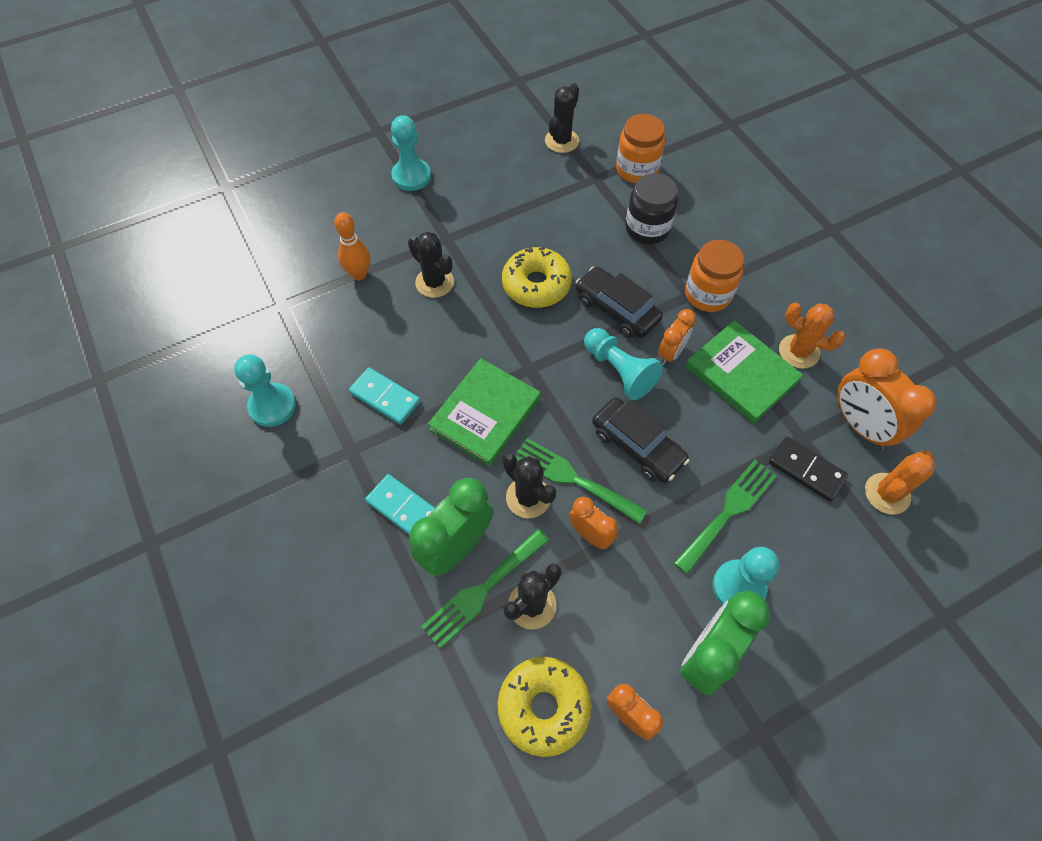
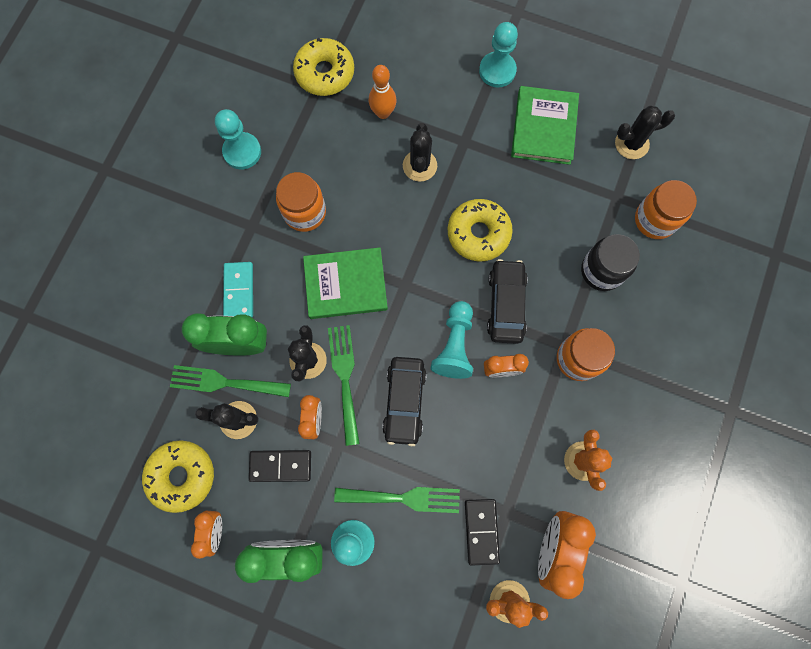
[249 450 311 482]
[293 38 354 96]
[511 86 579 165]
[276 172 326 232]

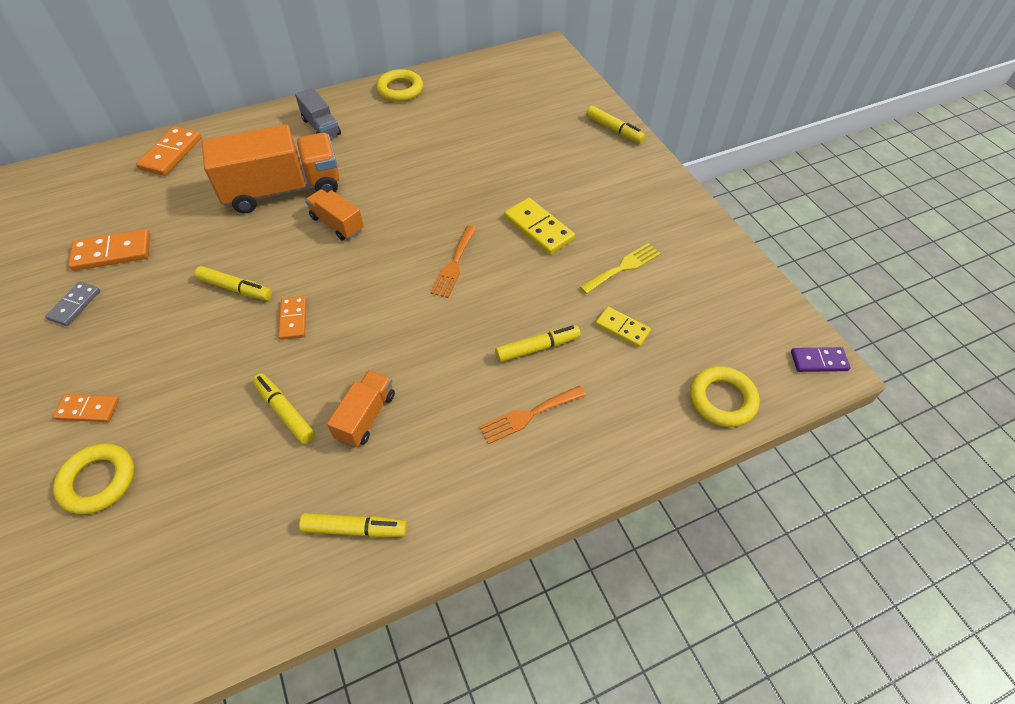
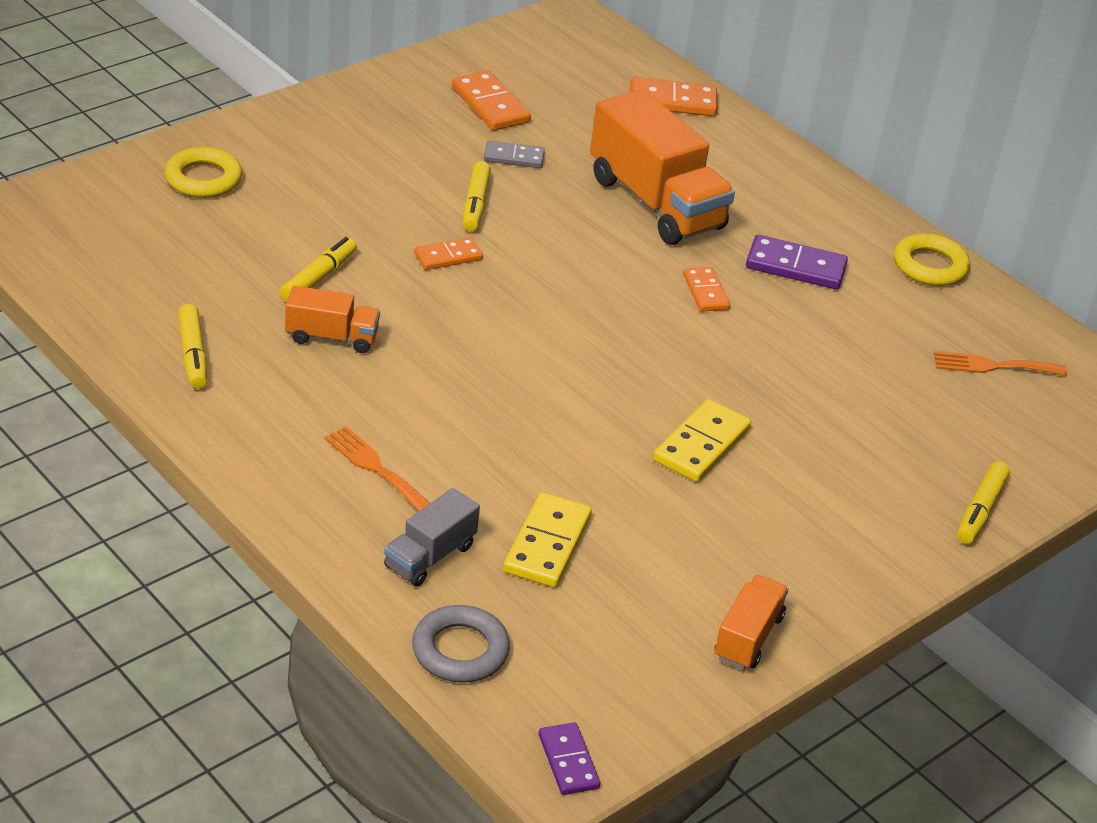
[495 325 581 362] (first image)
[580 243 661 294] (first image)
[746 235 848 289]
[484 141 545 168]
[683 267 730 312]
[384 488 480 587]
[715 575 788 670]
[934 351 1067 376]
[412 605 510 683]
[503 492 592 587]

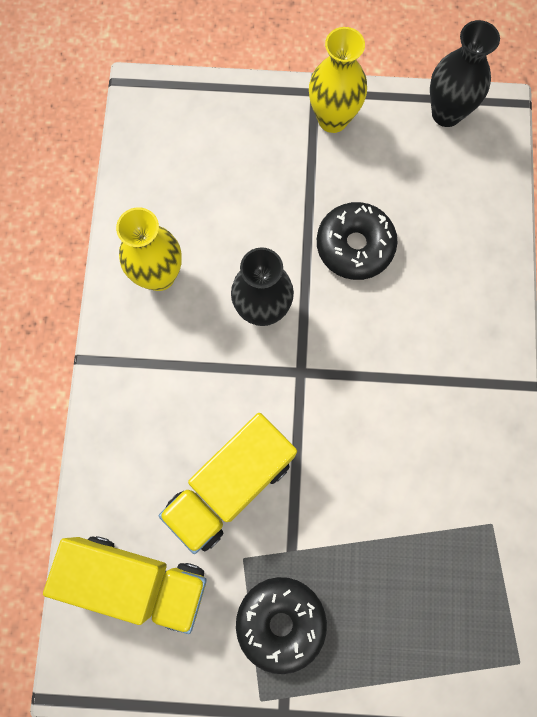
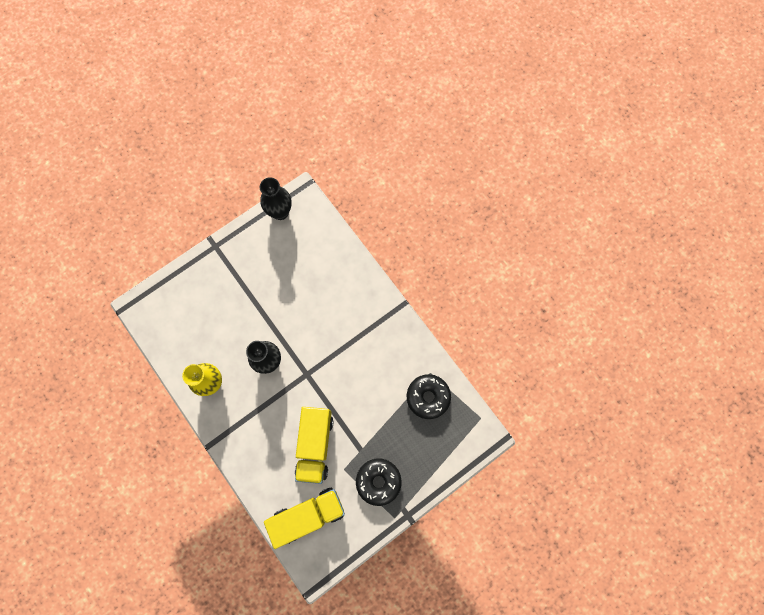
[309 27 367 133] (first image)
[407 374 451 419]

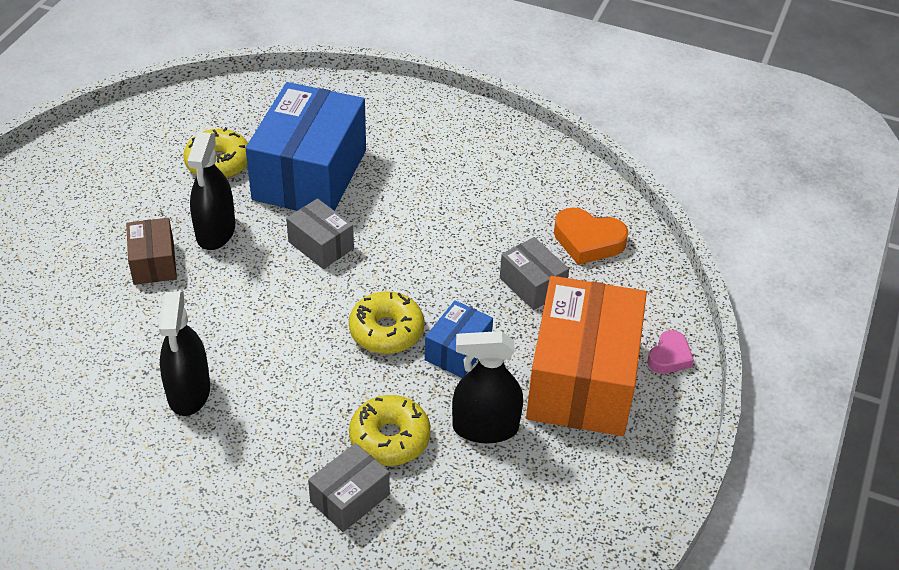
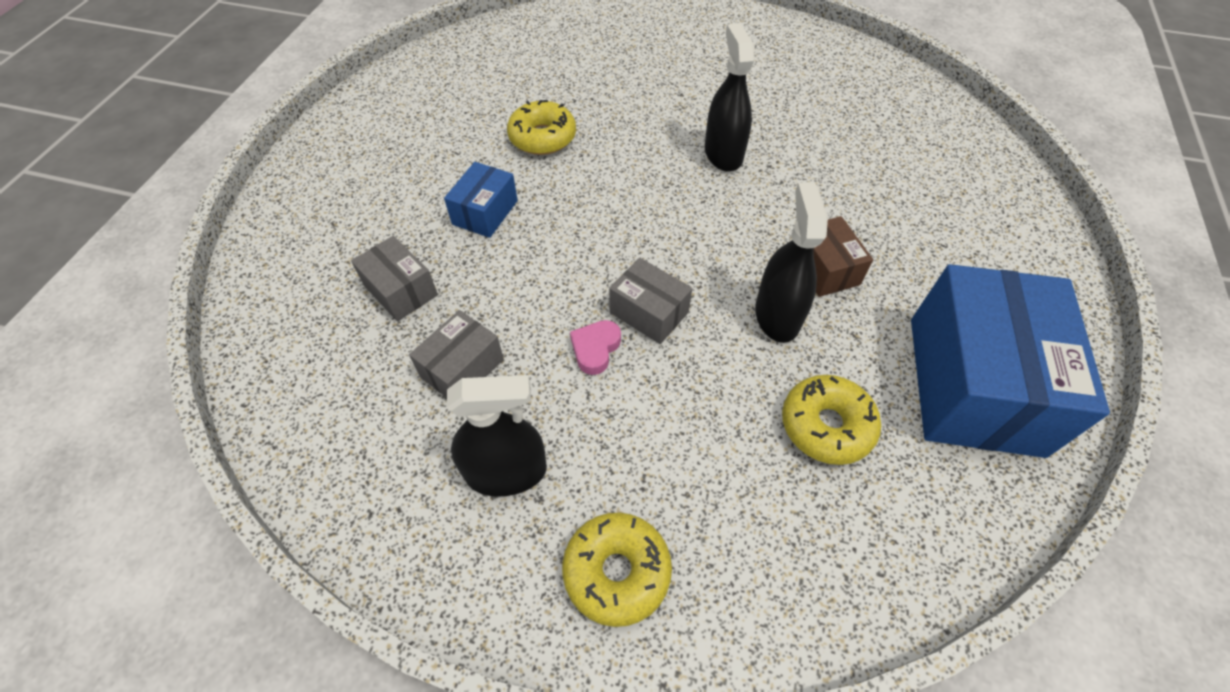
[526 276 647 436] (first image)
[554 207 628 265] (first image)
[911 264 1110 458]
[409 310 504 398]
[562 512 672 627]
[447 375 547 497]
[570 320 621 375]

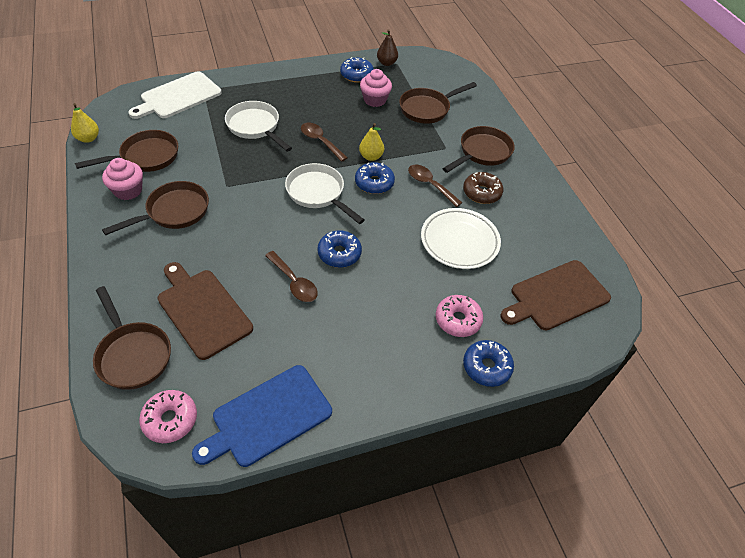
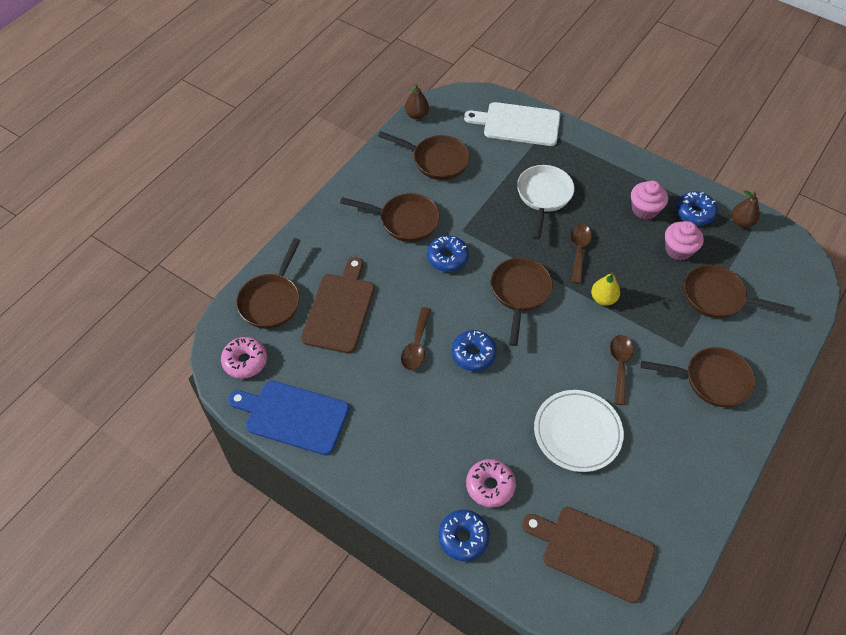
[463 172 503 204] (first image)
[631 181 668 220]
[427 235 469 272]
[405 84 429 119]
[491 258 553 346]

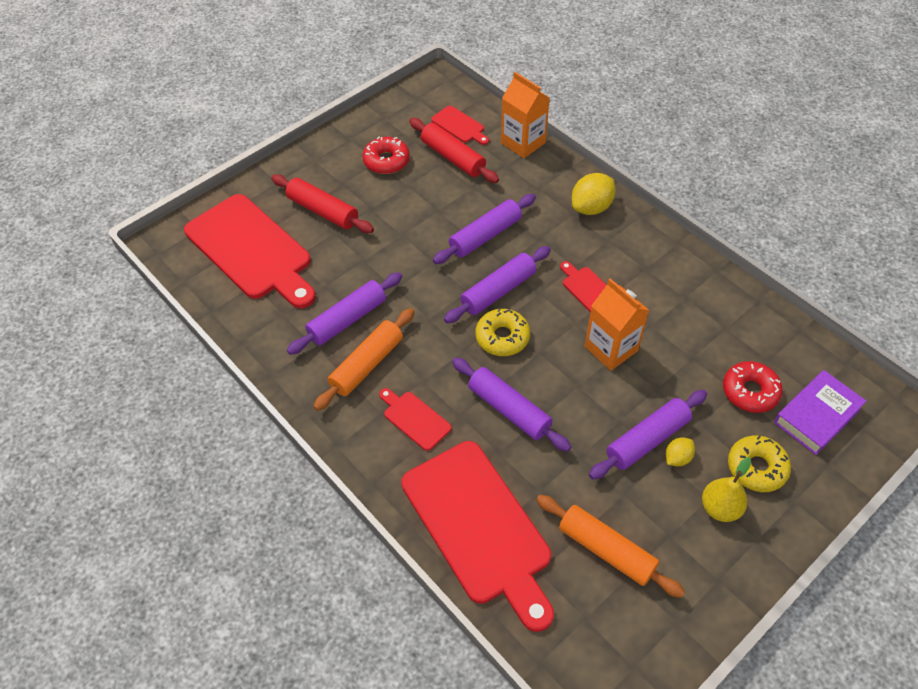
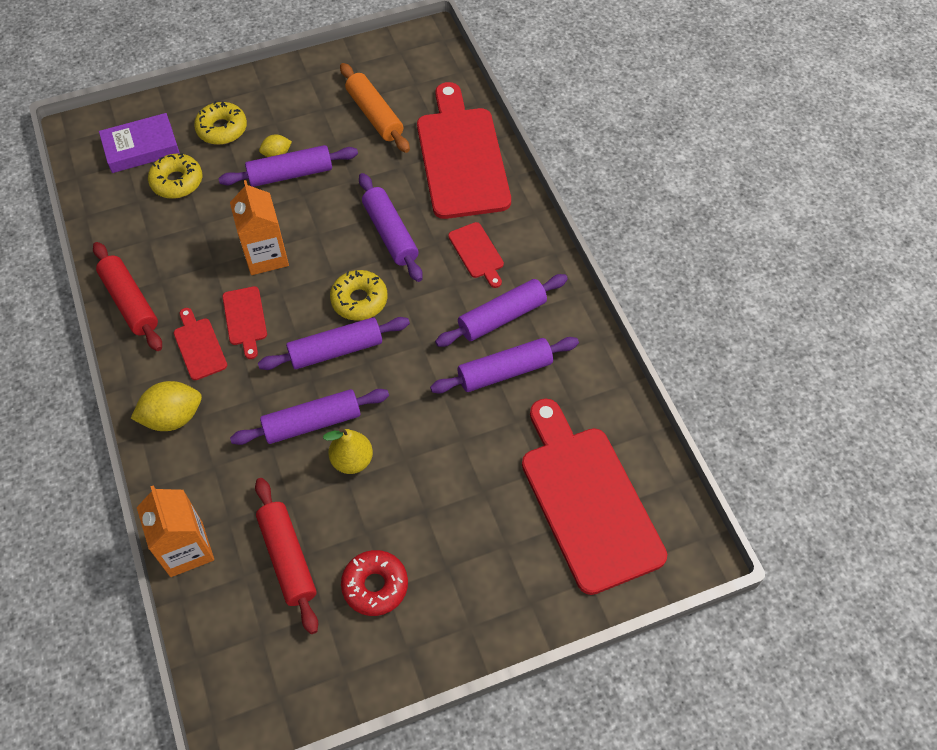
[93 242 162 351]
[174 308 227 380]
[323 427 373 474]
[435 274 568 347]
[148 153 202 199]

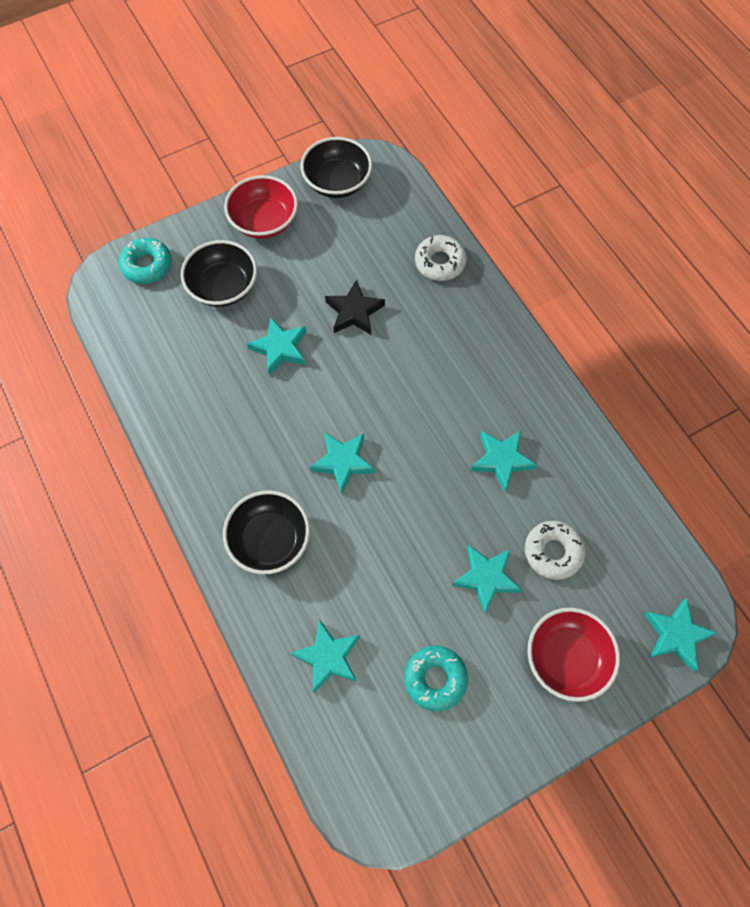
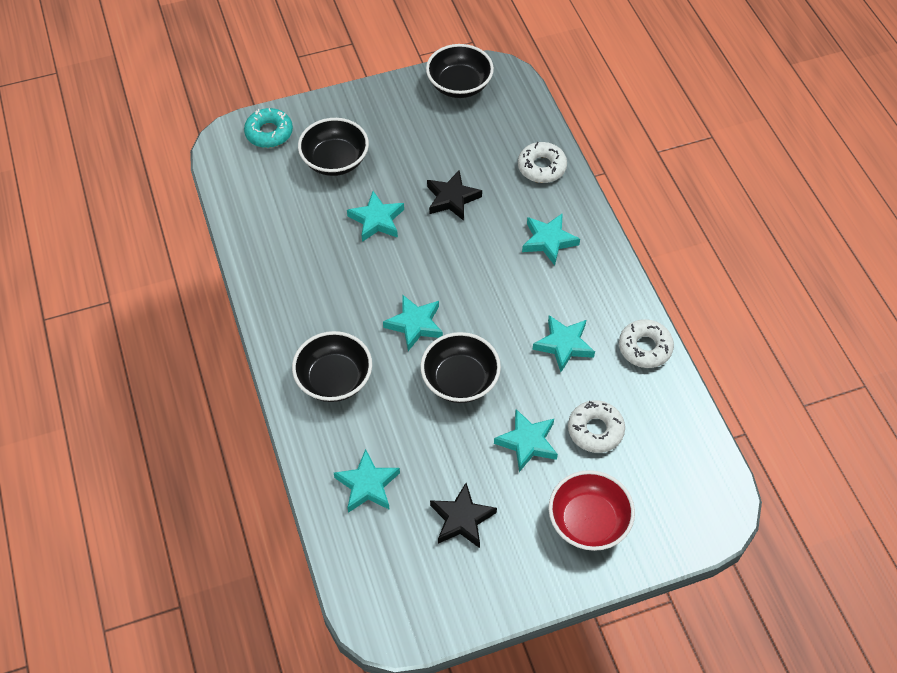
[224 175 298 239] (first image)
[420 332 501 403]
[619 319 674 368]
[522 213 580 265]
[430 483 497 548]

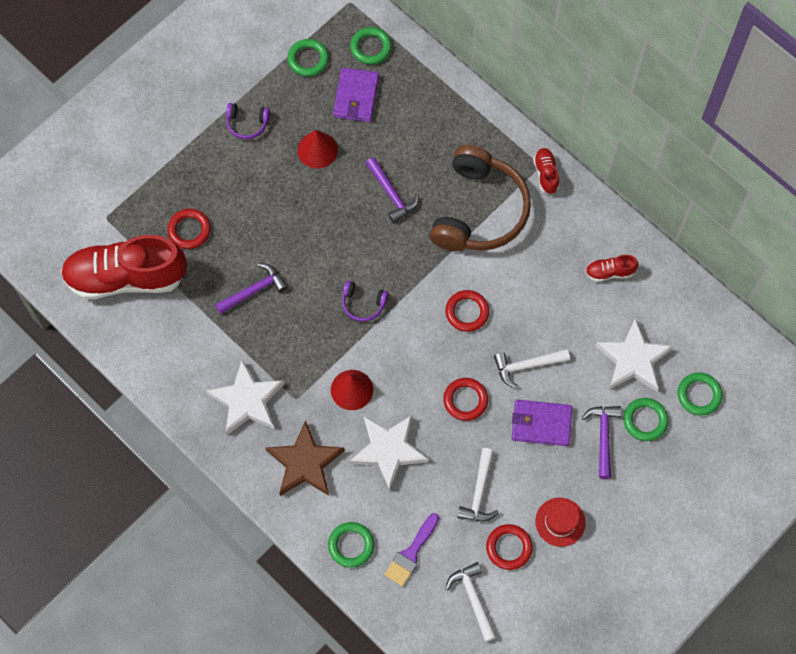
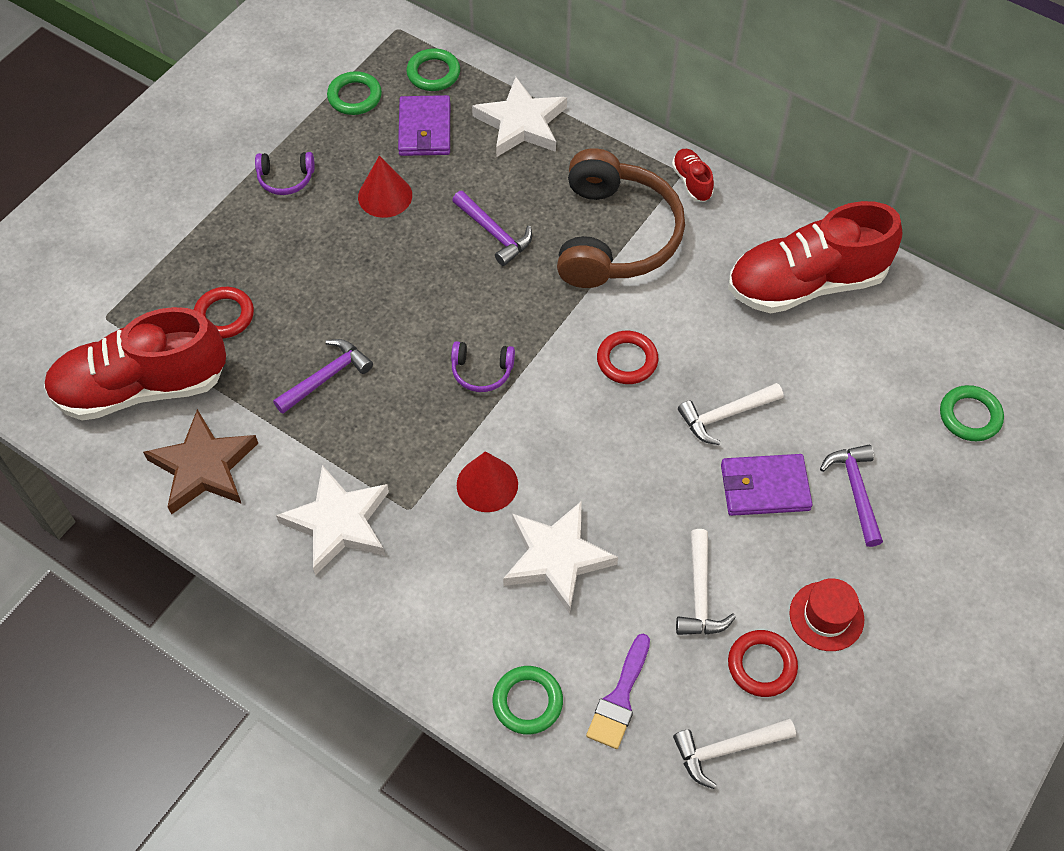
[443 378 488 421] (first image)
[623 398 668 441] (first image)
[143 409 258 515]
[472 77 567 157]
[673 719 796 789]
[728 201 902 313]

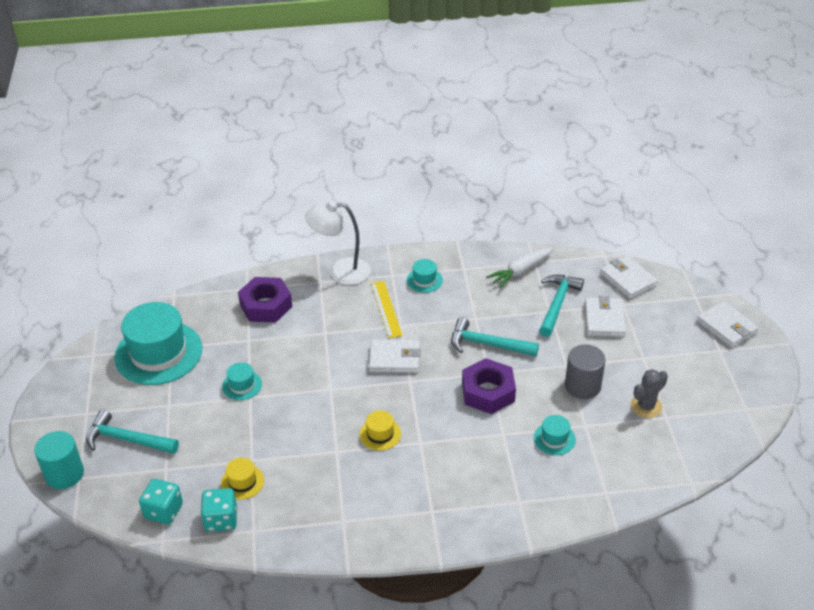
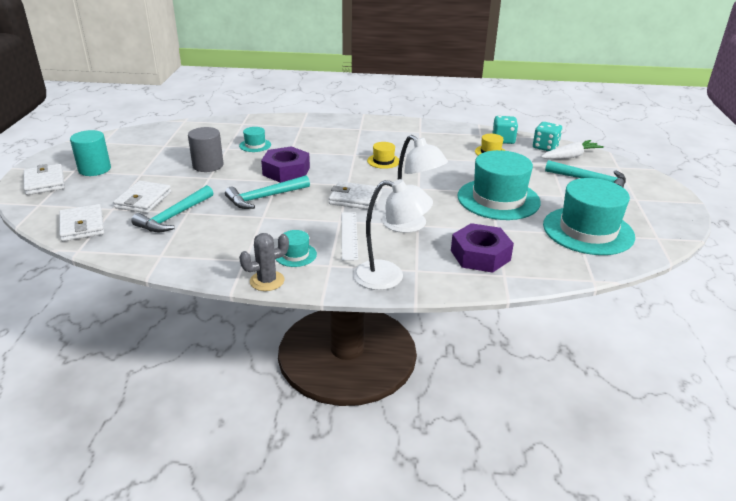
[382 135 448 233]
[70 130 111 176]
[541 140 604 159]
[239 233 289 291]
[342 212 358 260]
[225 175 310 209]
[457 150 541 220]

